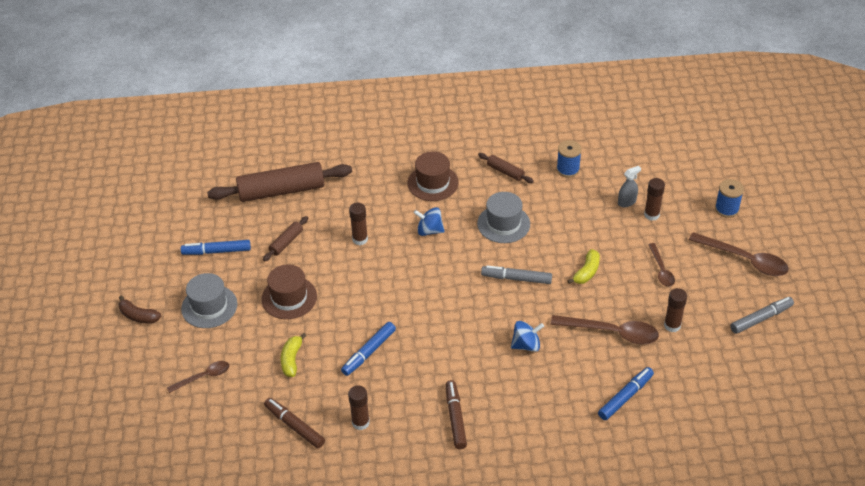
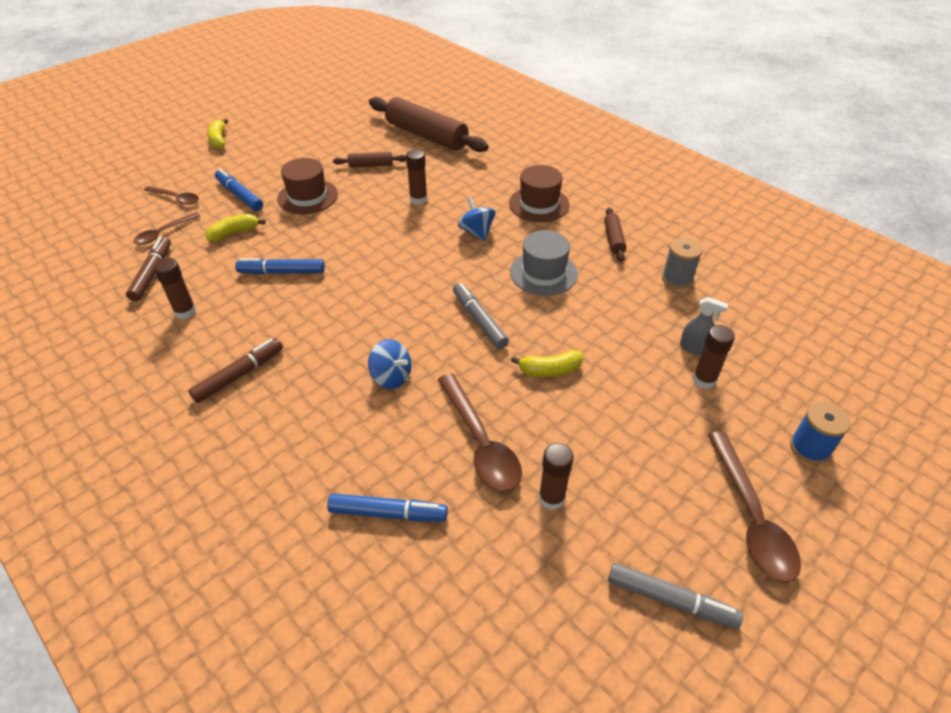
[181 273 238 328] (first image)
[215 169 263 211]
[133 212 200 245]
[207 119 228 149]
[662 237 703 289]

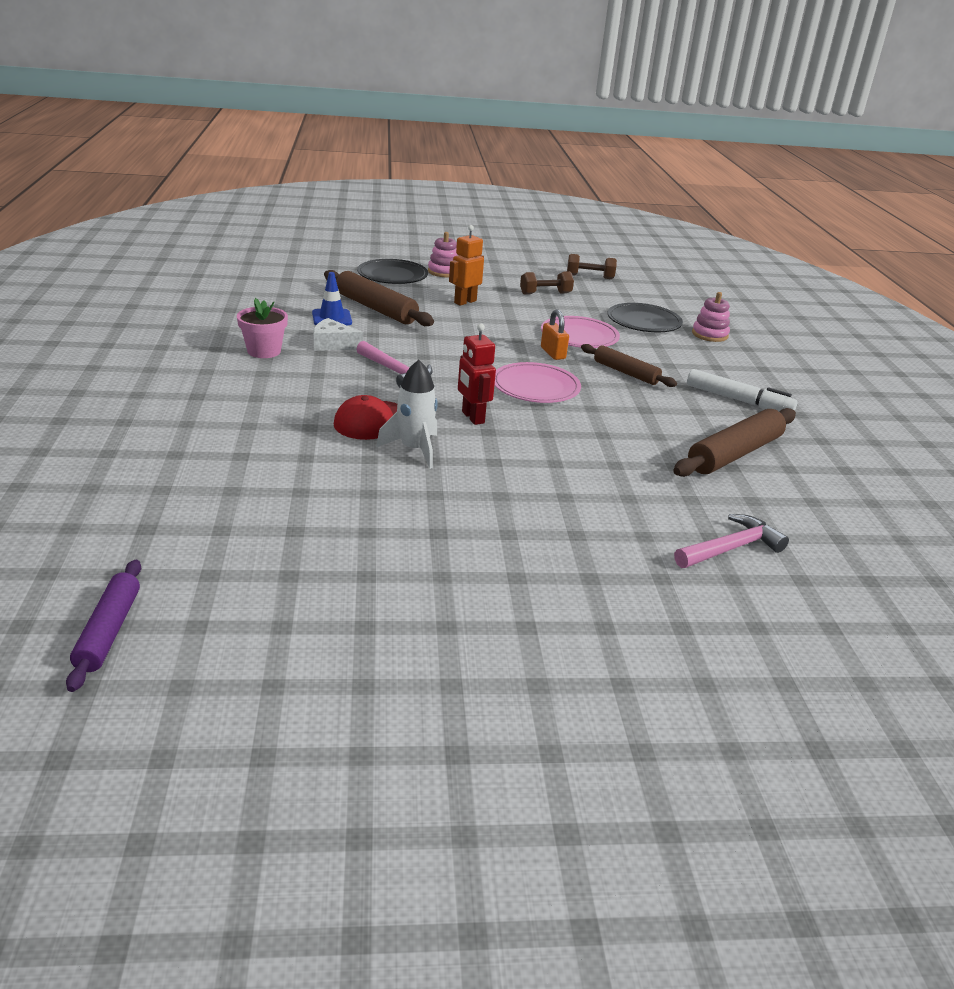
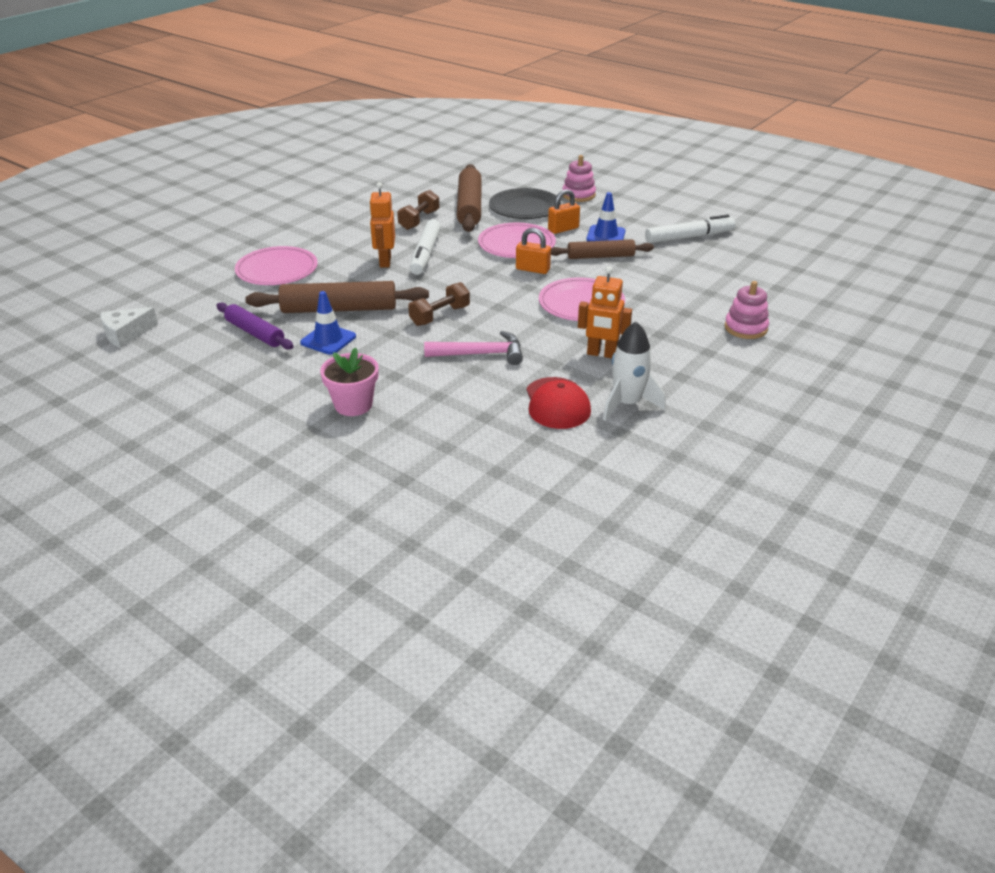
[674 514 789 568] (first image)
[410 219 441 275]
[548 189 580 234]
[586 192 625 241]
[216 302 294 350]
[100 307 158 348]
[725 281 769 339]
[408 282 470 326]
[457 164 482 232]
[235 246 318 285]
[578 266 632 358]

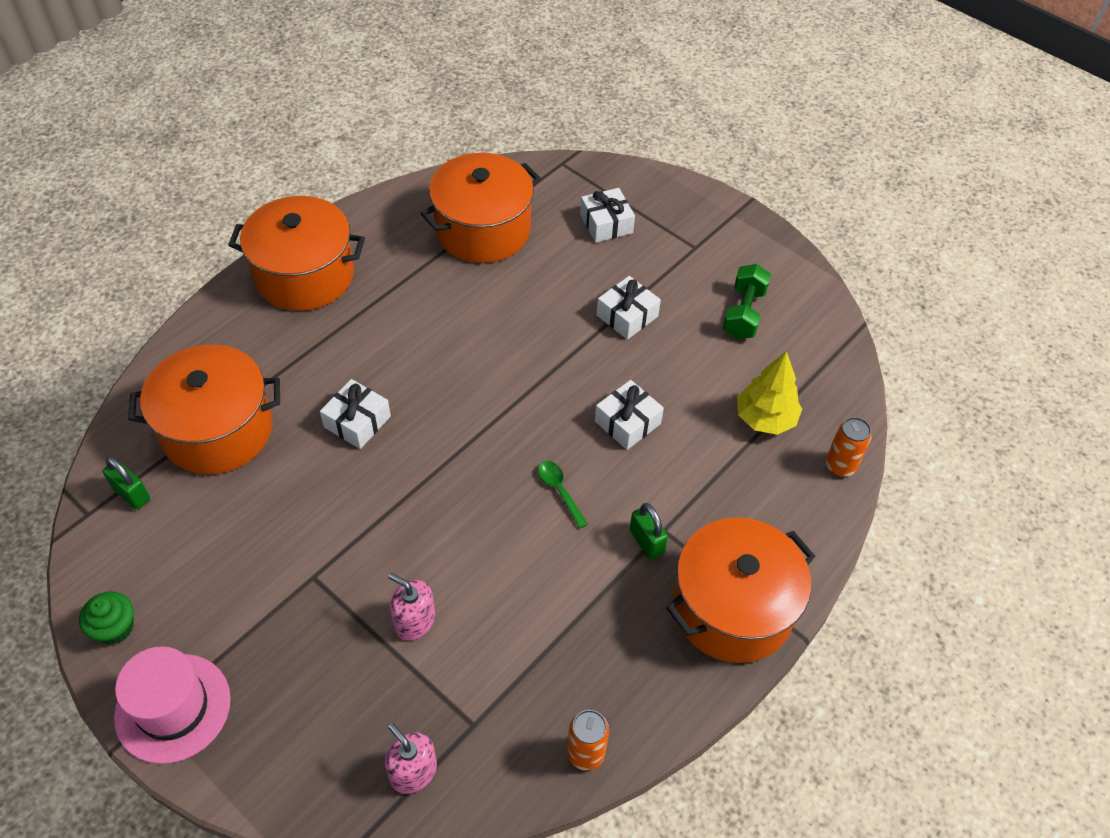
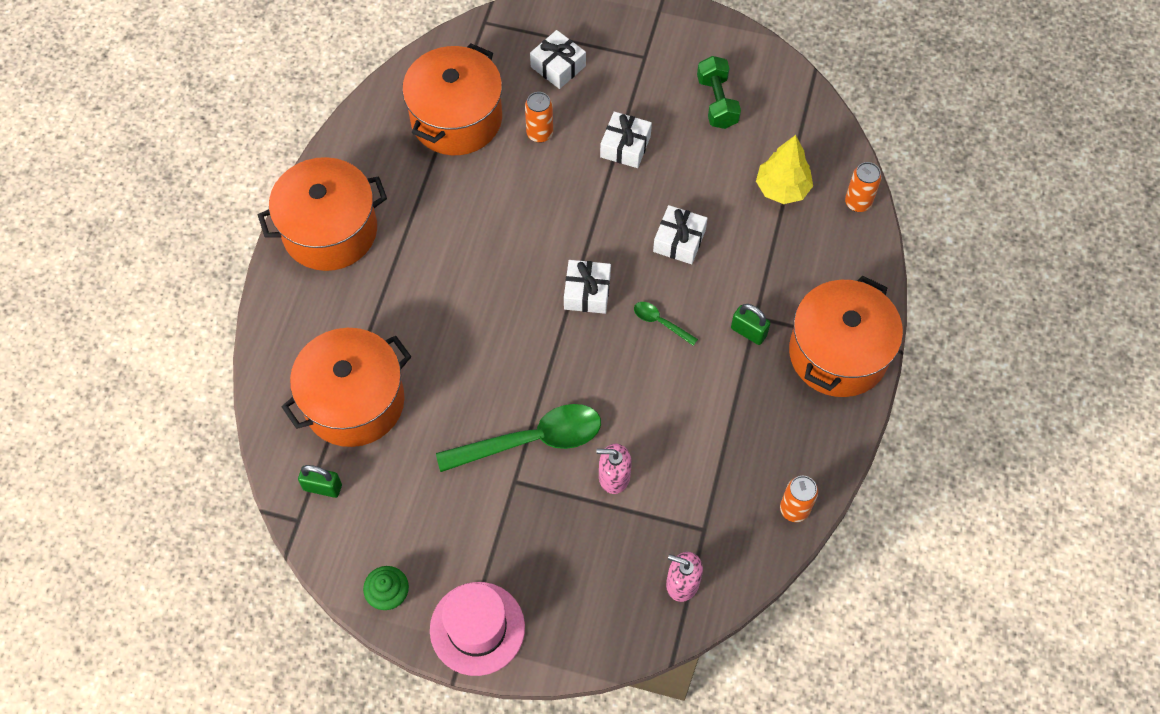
[436 404 601 472]
[525 92 553 143]
[564 260 611 314]

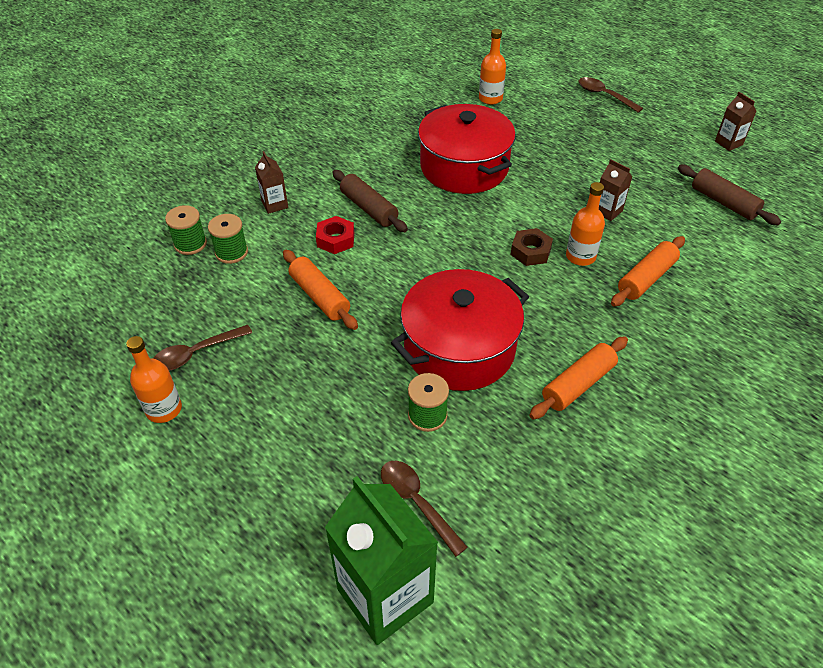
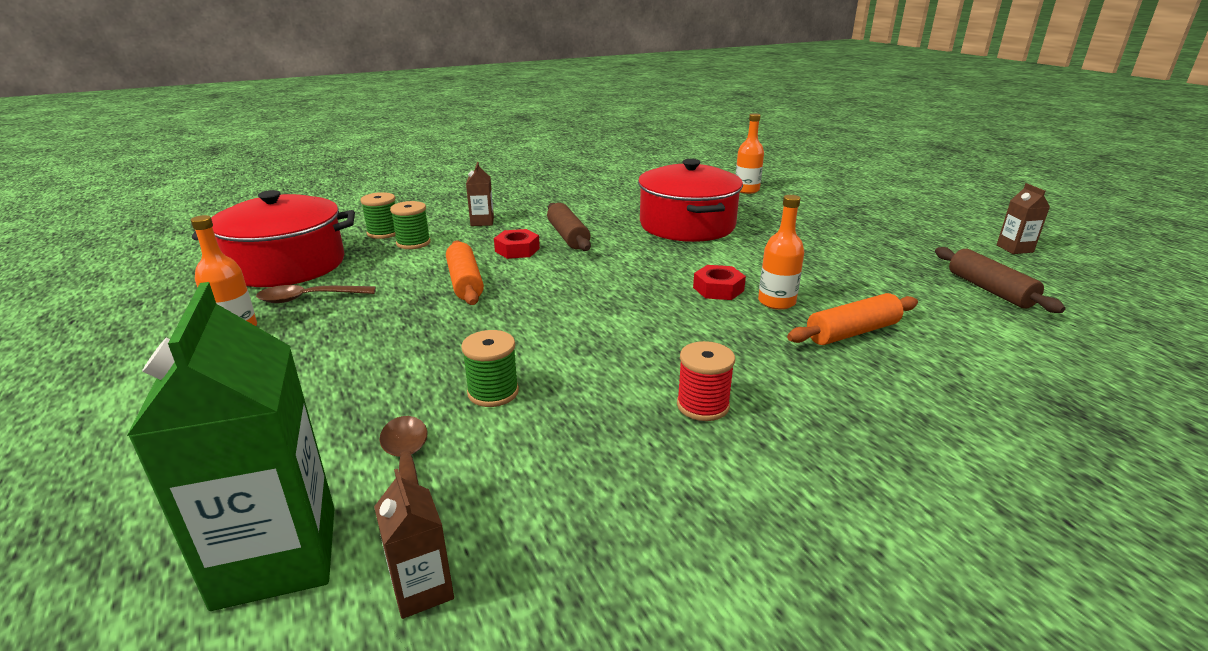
[579 77 643 113] (first image)
[192 190 355 287]
[374 469 454 619]
[677 341 735 421]
[693 265 746 300]

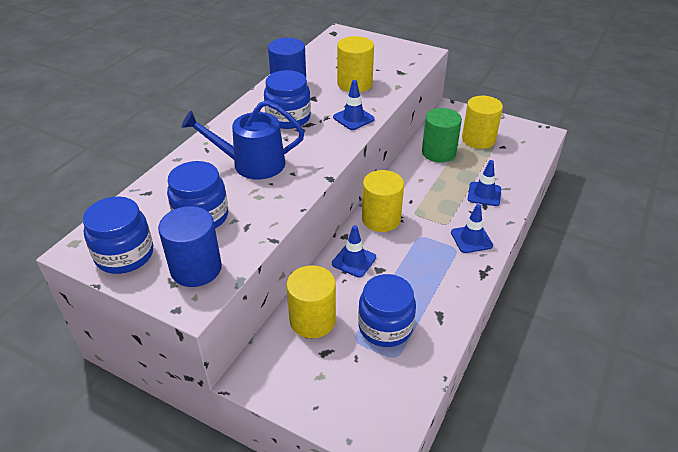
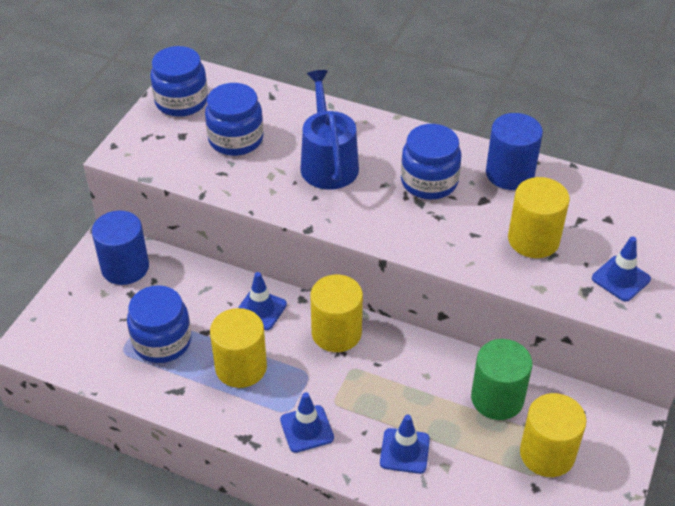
[92 210 149 285]
[210 308 267 388]
[592 237 651 302]

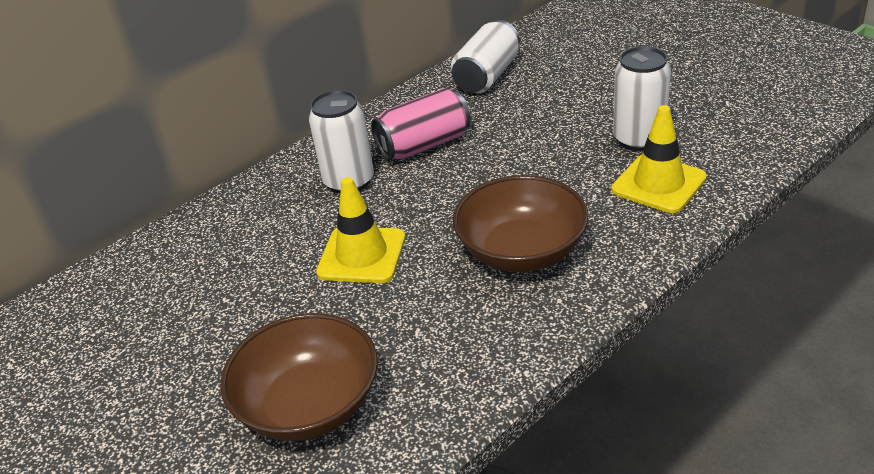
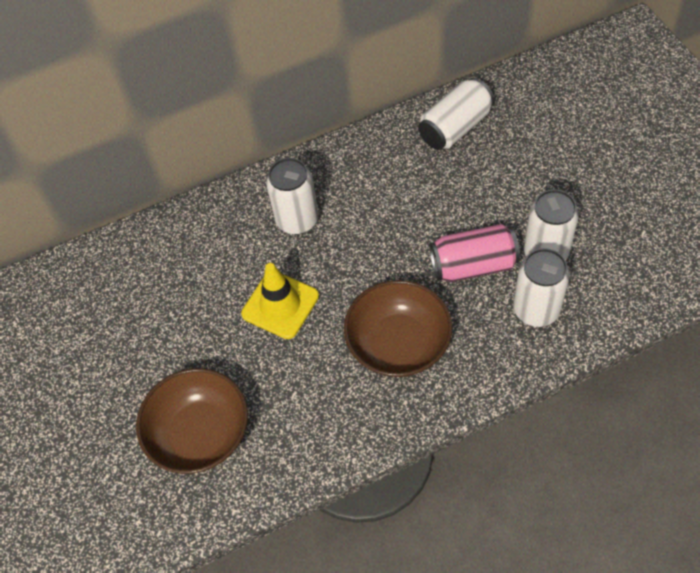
[430 224 520 282]
[513 248 570 327]

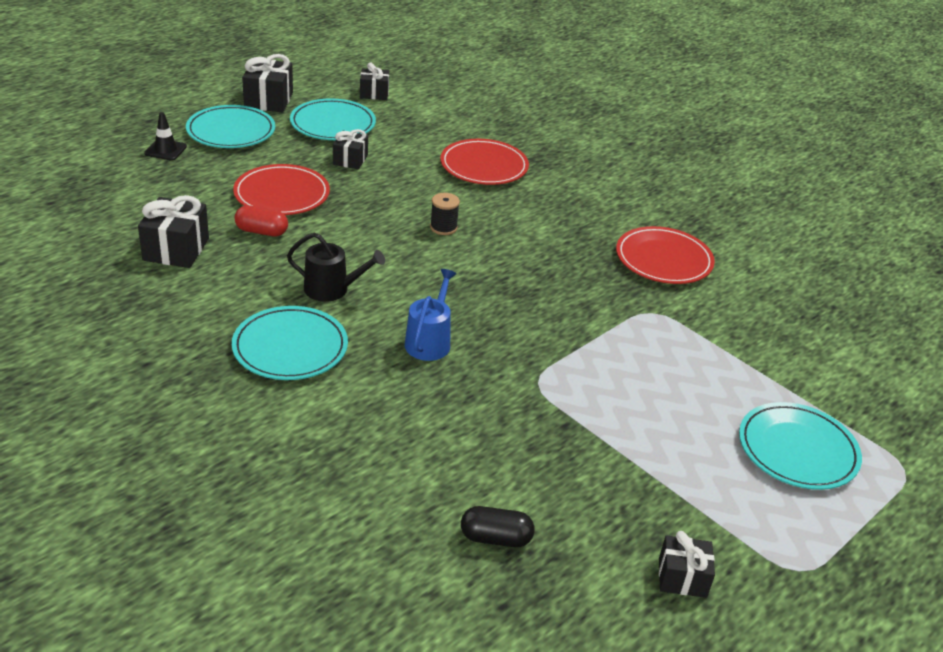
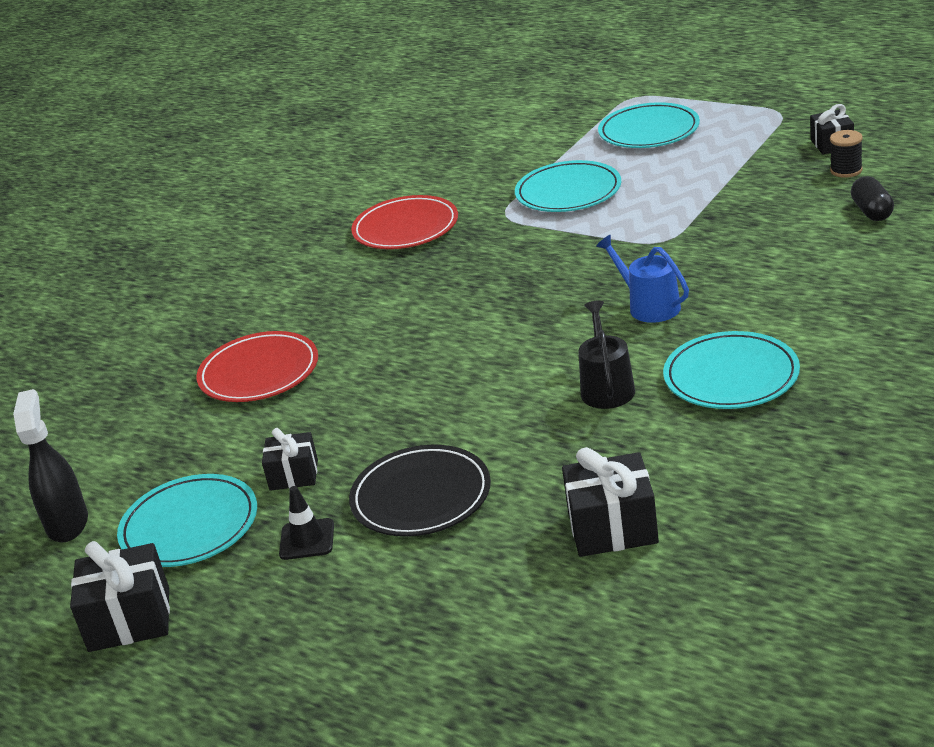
[235 205 288 237] (first image)
[279 486 334 560]
[515 160 622 212]
[830 130 863 178]
[13 389 88 542]
[349 445 491 537]
[596 235 689 323]

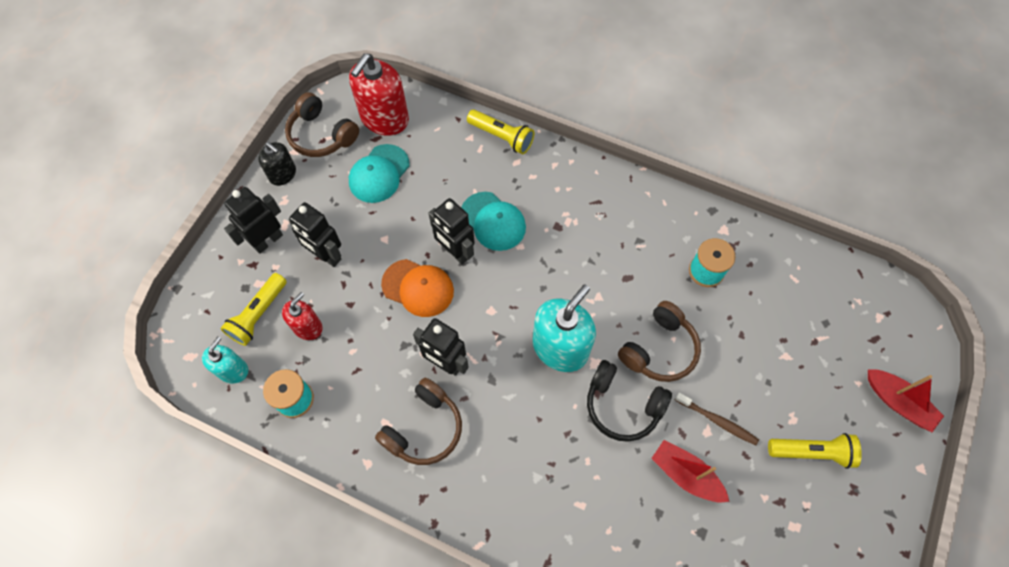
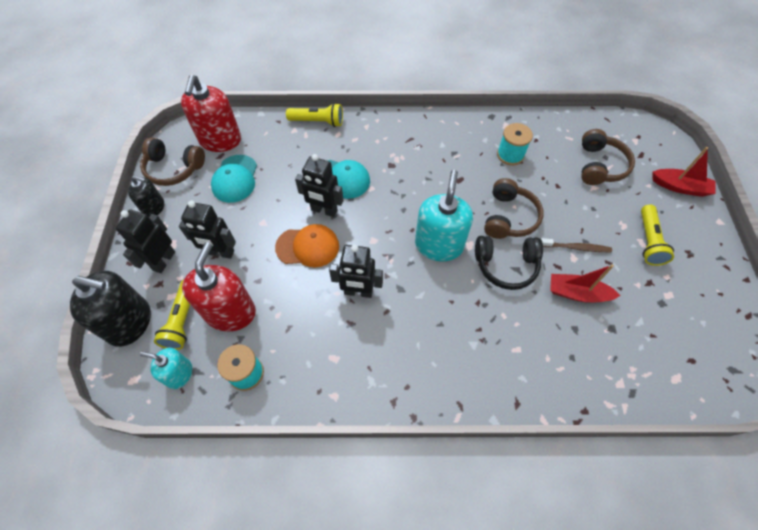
[70 271 151 347]
[581 129 635 185]
[140 348 192 389]
[641 204 674 266]
[182 242 256 331]

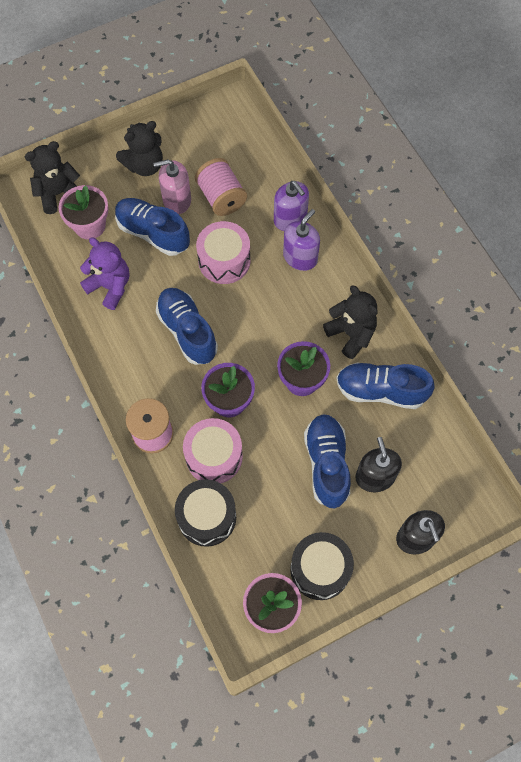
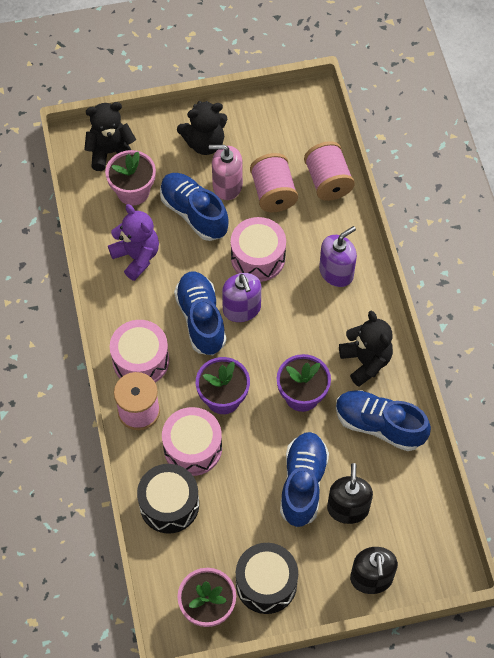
[110 320 169 382]
[304 141 355 201]
[222 273 261 322]

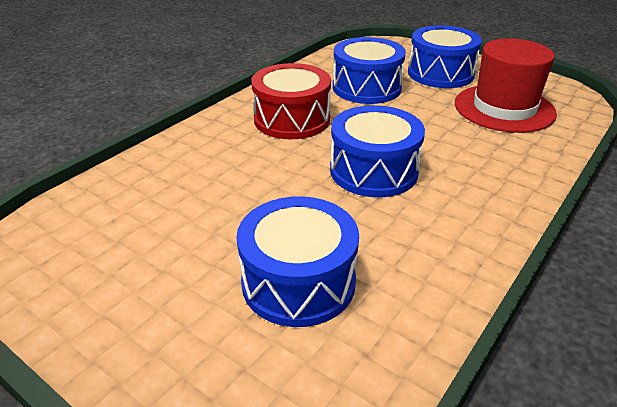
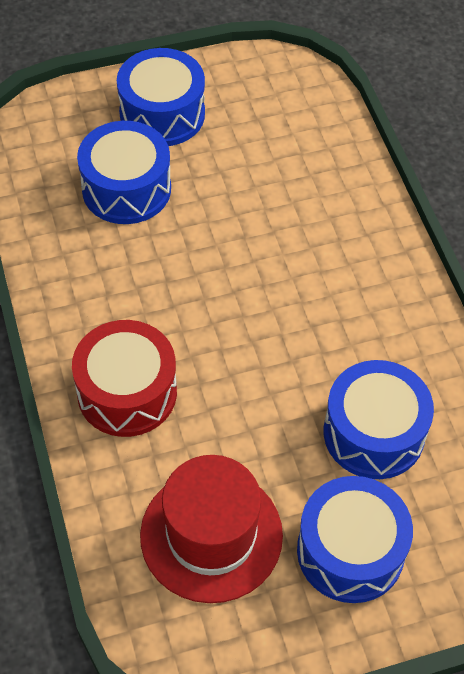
[72 320 177 437]
[117 48 205 146]

